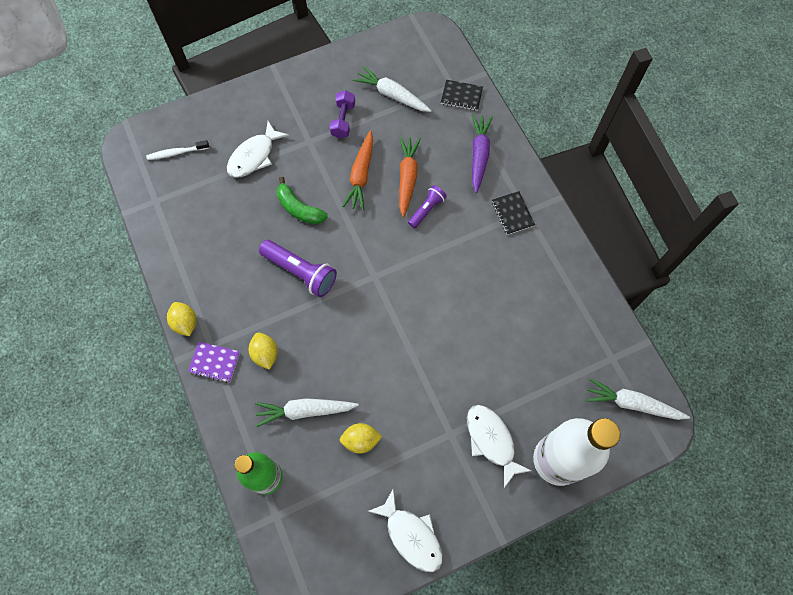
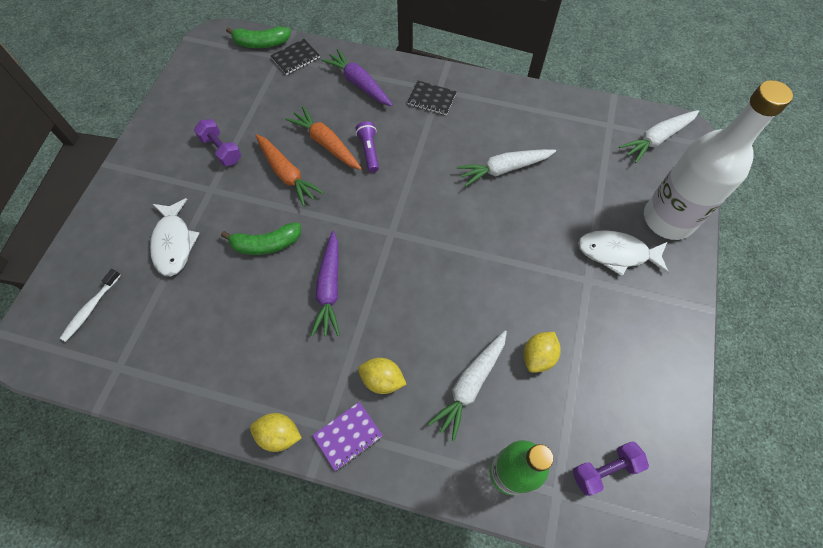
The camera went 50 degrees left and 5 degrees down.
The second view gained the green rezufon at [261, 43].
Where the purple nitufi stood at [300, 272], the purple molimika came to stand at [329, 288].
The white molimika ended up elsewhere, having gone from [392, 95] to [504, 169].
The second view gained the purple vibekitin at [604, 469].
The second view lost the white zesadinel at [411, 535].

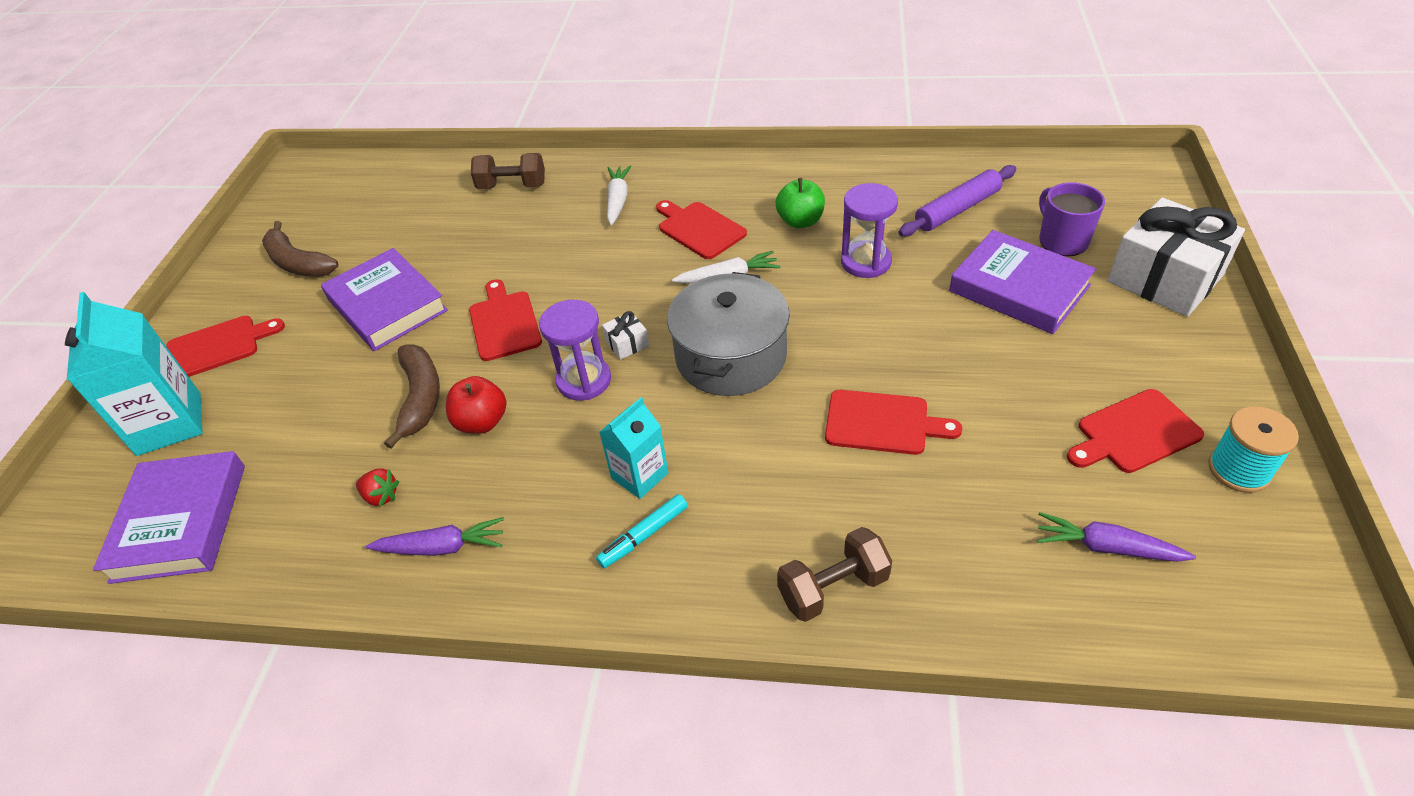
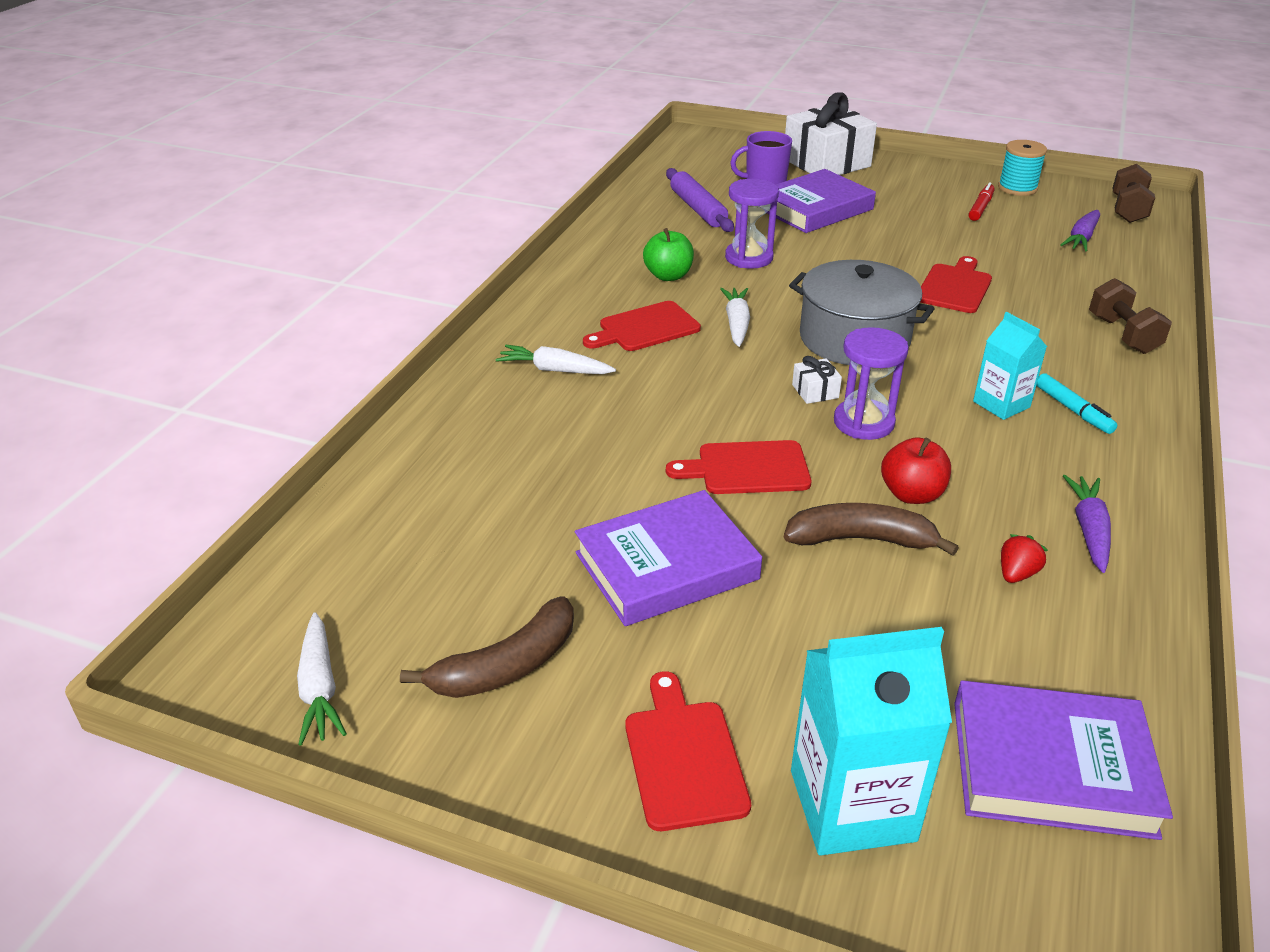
The camera went 80 degrees left and 10 degrees down.
The second view gained the white molimika at [320, 688].
Where the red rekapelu stood at [1134, 433], the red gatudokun came to stand at [981, 208].
The brown vibekitin ended up elsewhere, having gone from [512, 186] to [1127, 210].

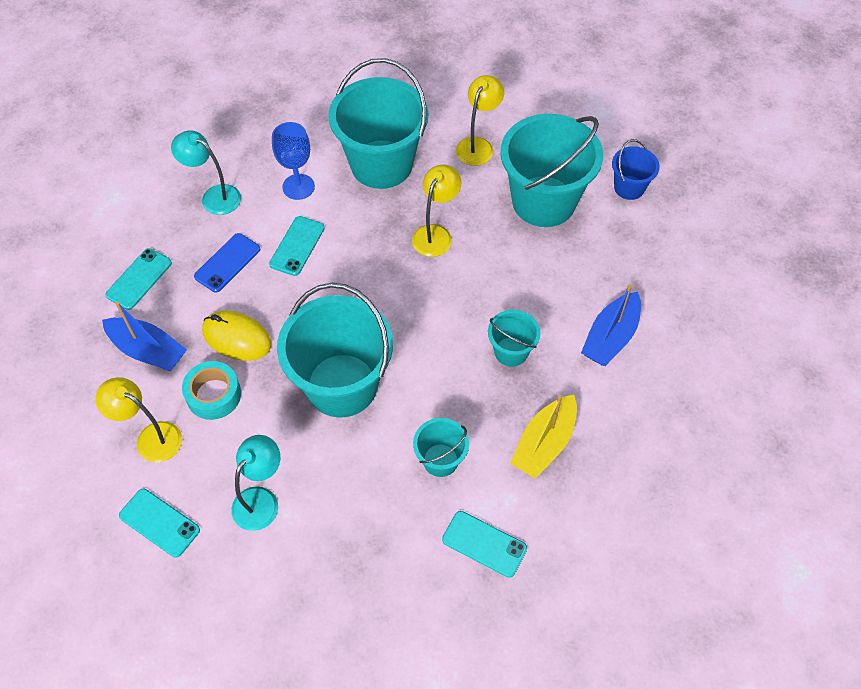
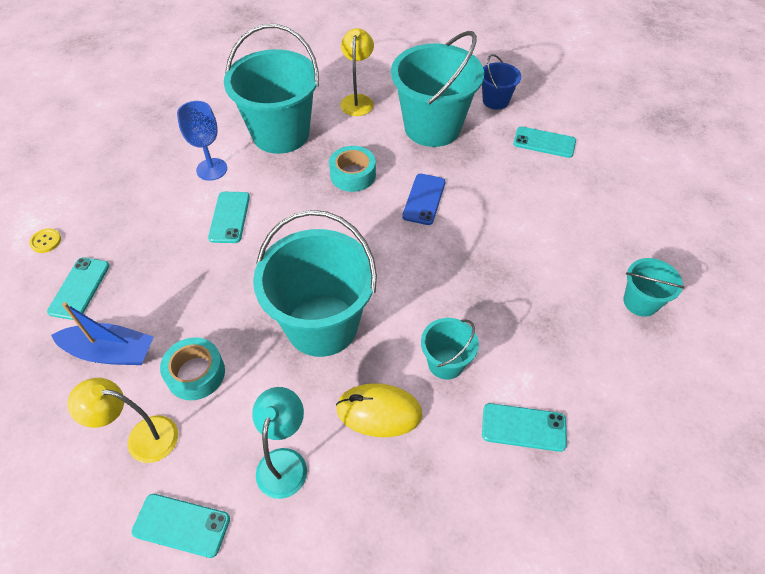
The camera went 20 degrees left and 5 degrees down.
The second view gained the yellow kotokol at [46, 241].
Where the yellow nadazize stood at [435, 234], the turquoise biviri came to stand at [353, 175].
The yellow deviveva ended up elsewhere, having gone from [236, 338] to [379, 412].
The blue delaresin ended up elsewhere, having gone from [227, 263] to [424, 199].
The second view gained the turquoise delaresin at [544, 142].
The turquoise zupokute ended up elsewhere, having gone from [511, 351] to [640, 302].
The second view lost the turquoise nadazize at [214, 196].
The second view lost the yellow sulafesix at [544, 443].
The second view lost the blue sulafesix at [610, 337].

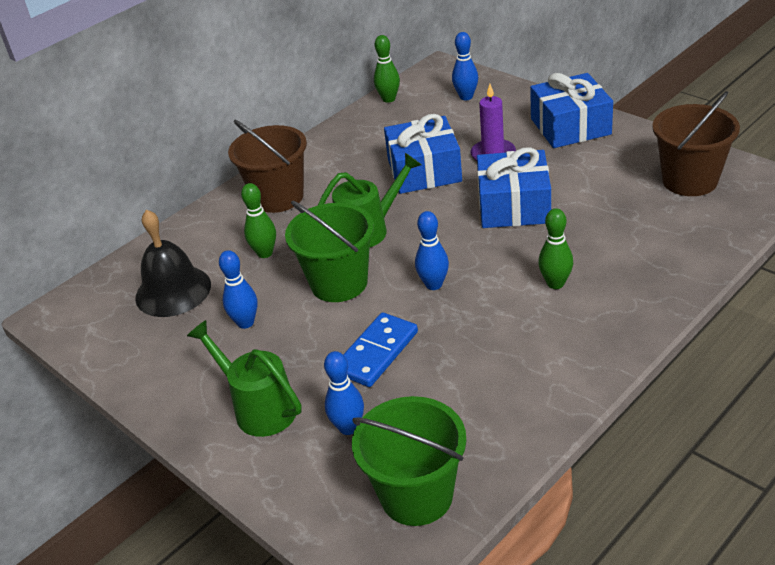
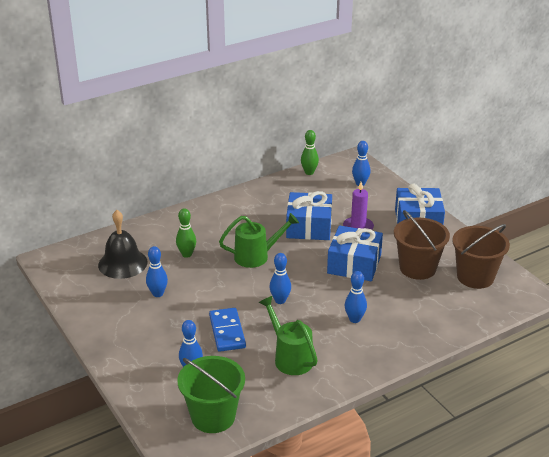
The camera went 10 degrees right and 5 degrees down.
The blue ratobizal at [376, 352] ended up facing another way, 60 degrees counterclockwise from before.
The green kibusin ended up elsewhere, having gone from [259, 408] to [290, 357].
What was the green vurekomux at [555, 283] turned into the blue vurekomux at [354, 319].
The brown zupokute ended up elsewhere, having gone from [278, 197] to [417, 268].
The second view lost the green zupokute at [339, 283].

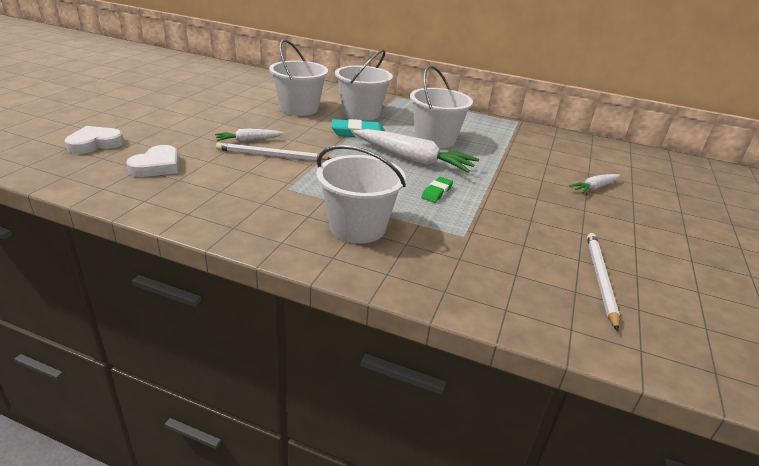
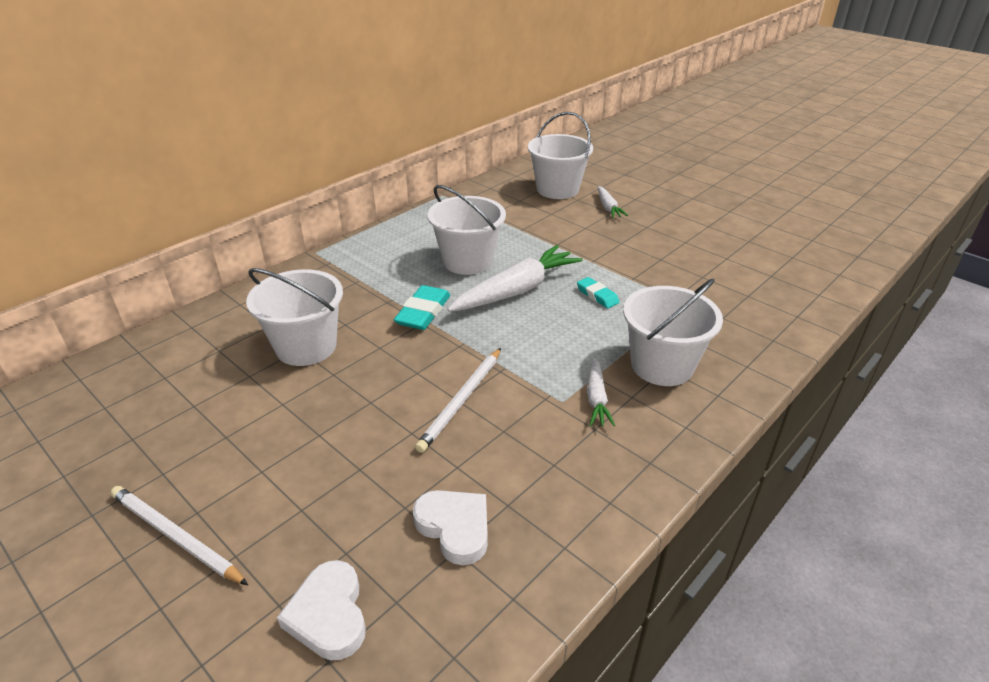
The camera went 65 degrees left and 5 degrees up.
The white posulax ended up elsewhere, having gone from [600, 279] to [175, 536].
The white zupokute ended up elsewhere, having gone from [361, 113] to [557, 189].
What was the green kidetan at [436, 192] turned into the turquoise kidetan at [597, 295].
The white molimika ended up elsewhere, having gone from [249, 140] to [596, 398].

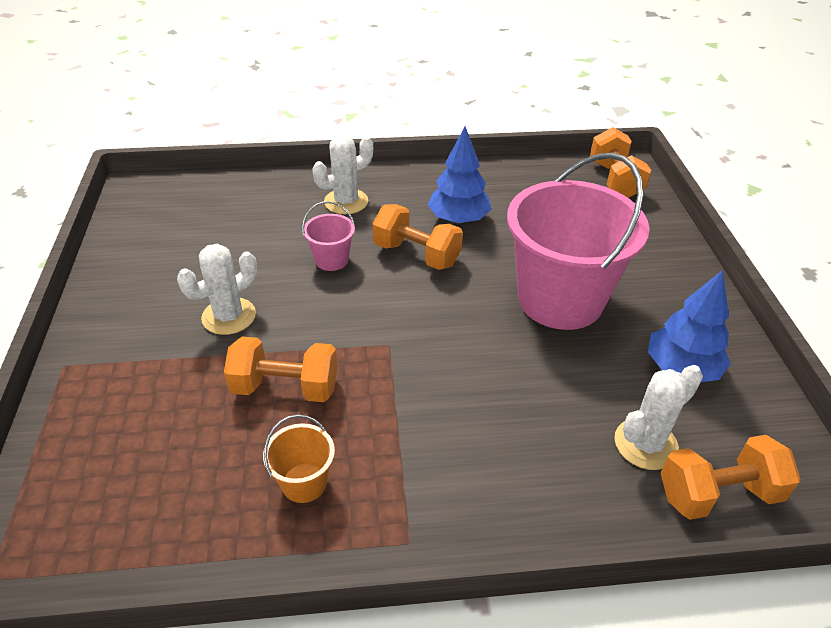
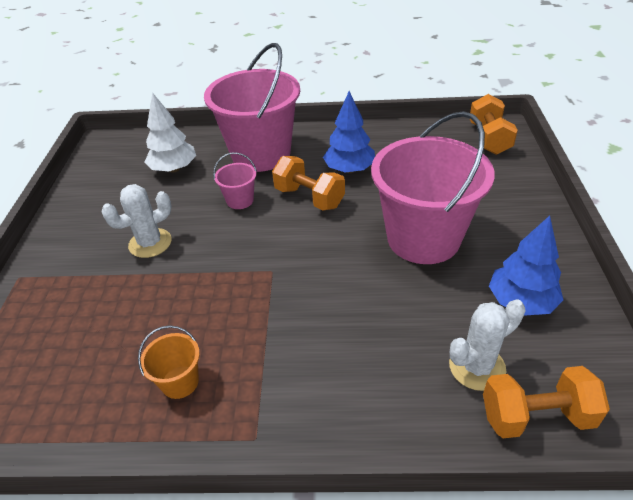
The camera went 10 degrees right and 0 degrees up.
The second view gained the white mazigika at [174, 169].
Where the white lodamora stood at [346, 202], the pink zupokute came to stand at [261, 154].
The second view lost the orange vibekitin at [285, 387].

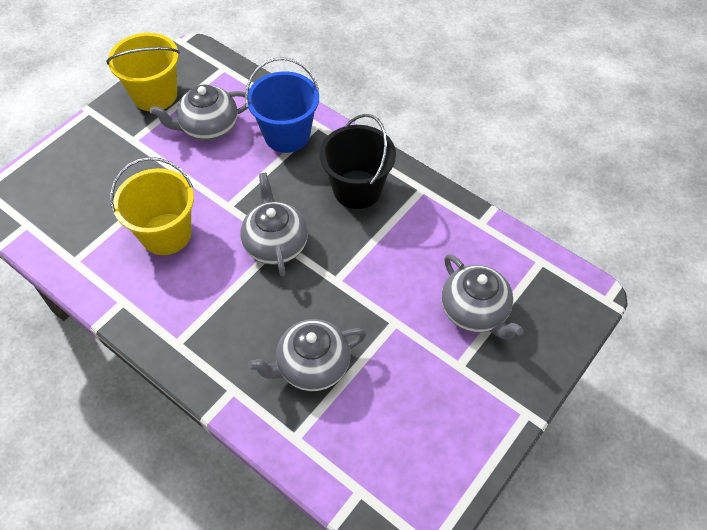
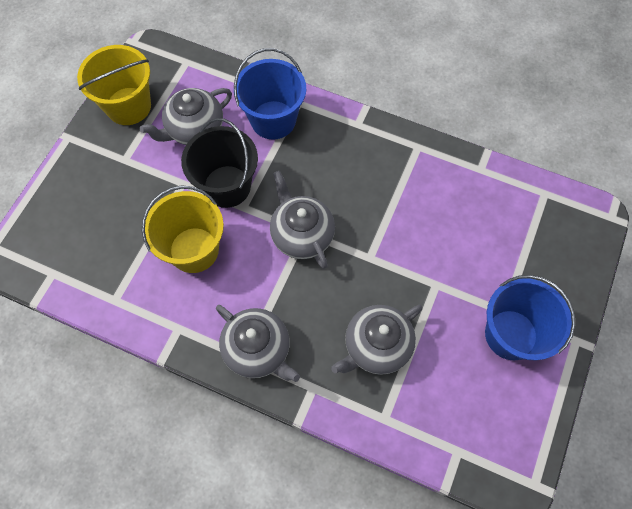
The camera went 15 degrees left and 10 degrees up.
The black zupokute ended up elsewhere, having gone from [357, 189] to [227, 186].
The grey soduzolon ended up elsewhere, having gone from [475, 311] to [258, 349].
The second view gained the blue zupokute at [510, 334].

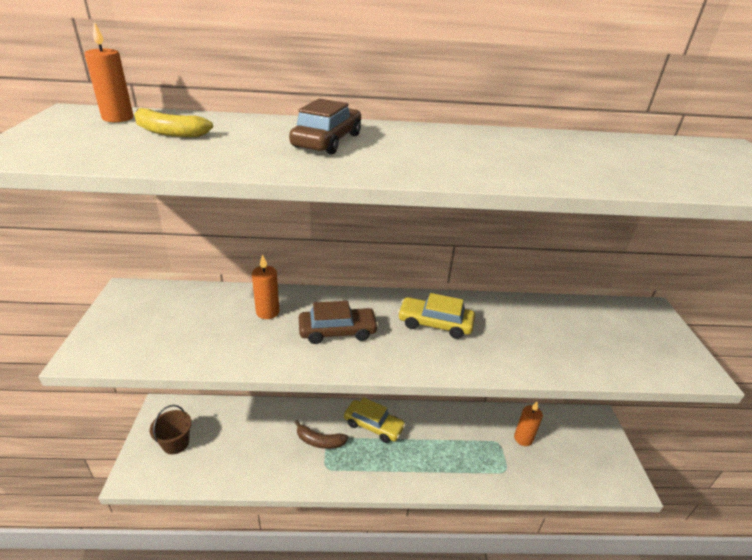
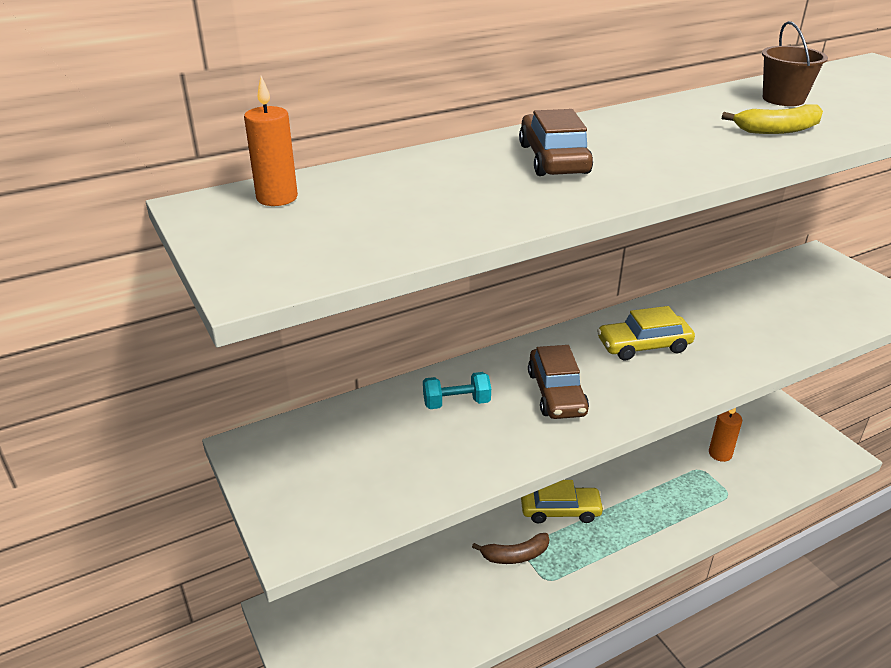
The camera went 25 degrees left and 0 degrees up.
Where the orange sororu stood at [267, 312], the turquoise vibekitin came to stand at [456, 403].
The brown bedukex at [337, 331] ended up facing another way, 120 degrees clockwise from before.
The yellow rezufon ended up elsewhere, having gone from [169, 132] to [778, 130].
The brown zupokute ended up elsewhere, having gone from [175, 443] to [783, 99].

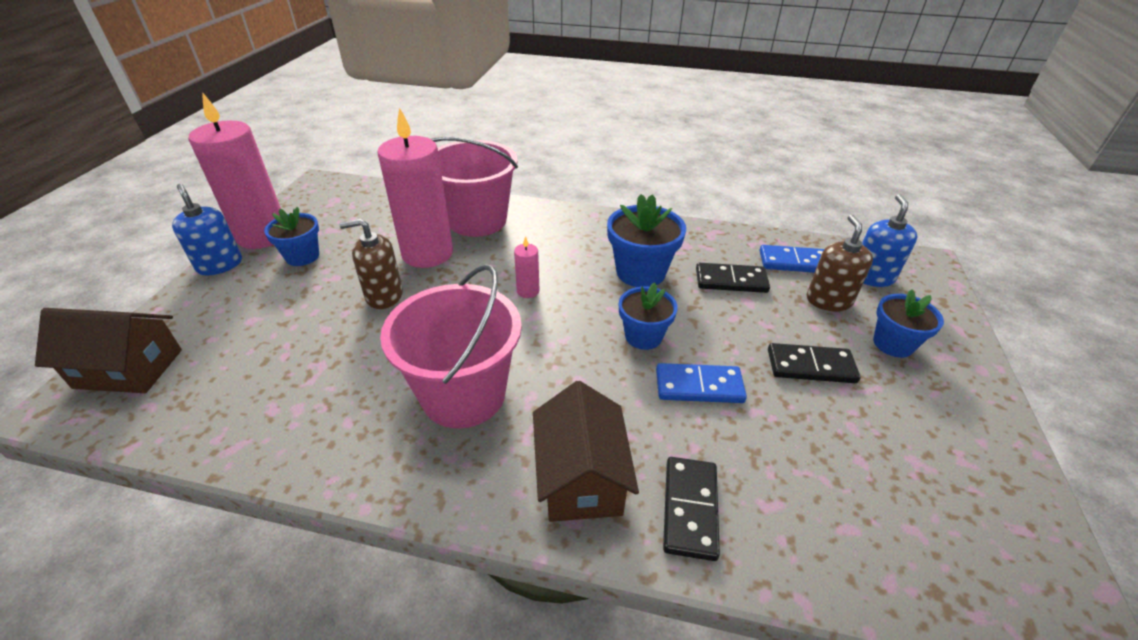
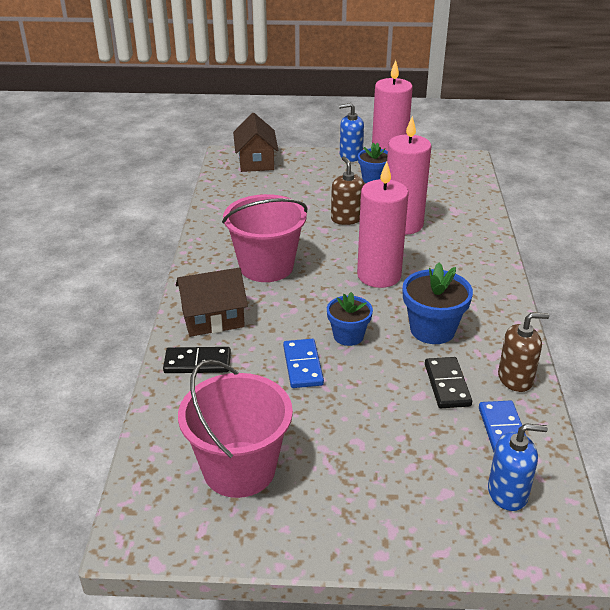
The camera went 80 degrees right and 5 degrees down.
The pink zupokute ended up elsewhere, having gone from [477, 220] to [239, 469].
The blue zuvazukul at [220, 265] ended up facing another way, 135 degrees counterclockwise from before.
The size of the pink sororu at [528, 291] changed by a factor of 2.42.
The brown zuvazukul ended up elsewhere, having gone from [828, 300] to [515, 379].
The second view lost the black ratobizal at [811, 366].
The second view lost the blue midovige at [893, 344].

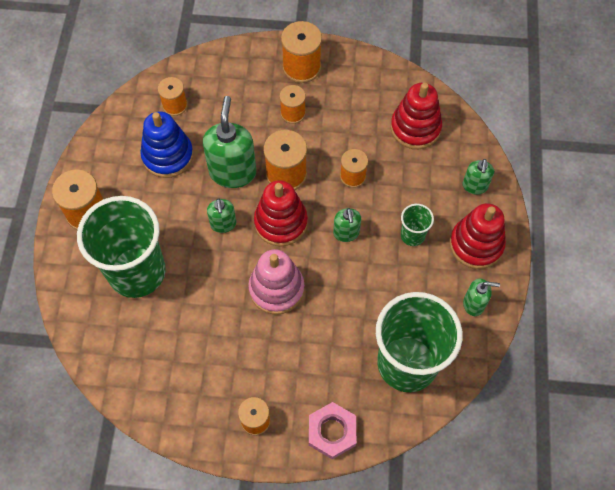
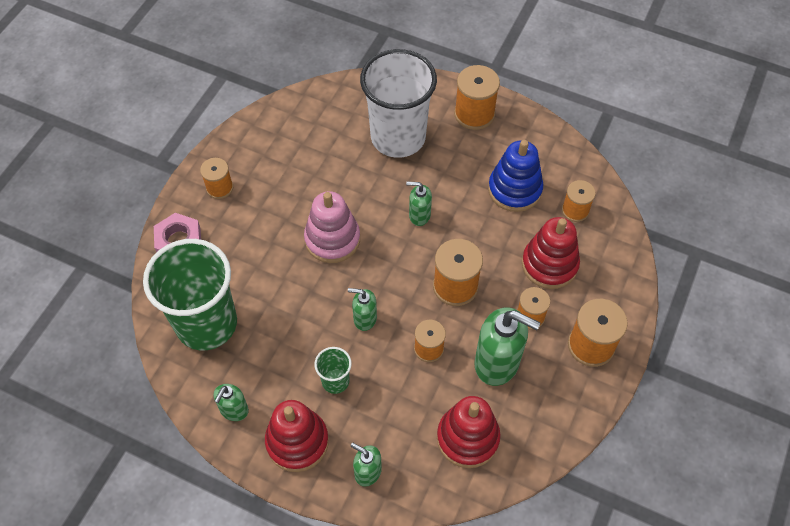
The camera went 110 degrees right and 5 degrees down.
What was the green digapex at [137, 272] turned into the white digapex at [398, 137].
The green zuvazukul ended up elsewhere, having gone from [233, 172] to [497, 363].
The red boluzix ended up elsewhere, having gone from [281, 222] to [549, 264].

